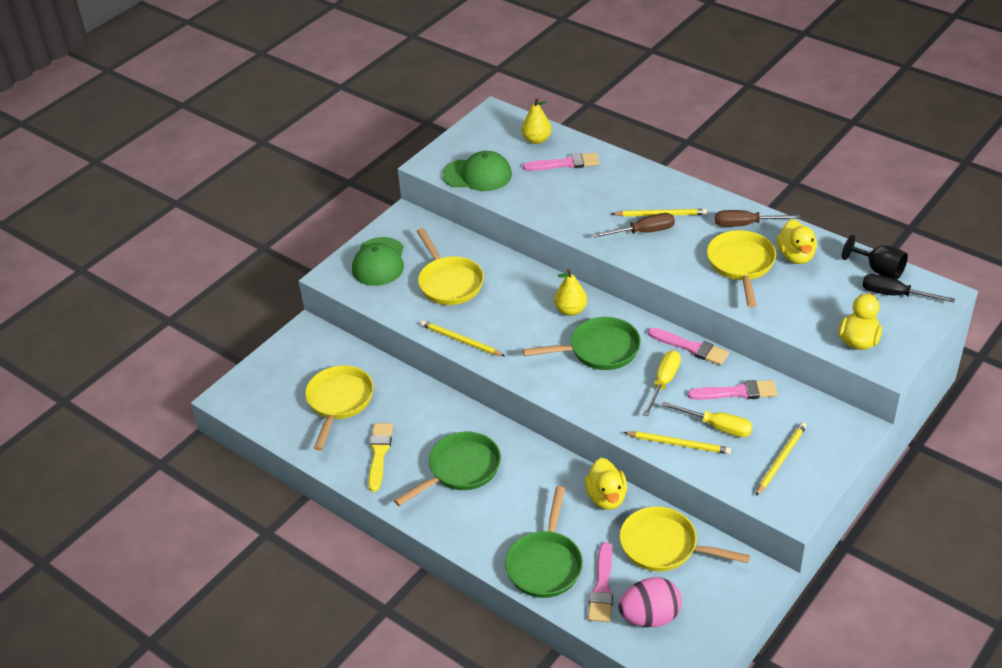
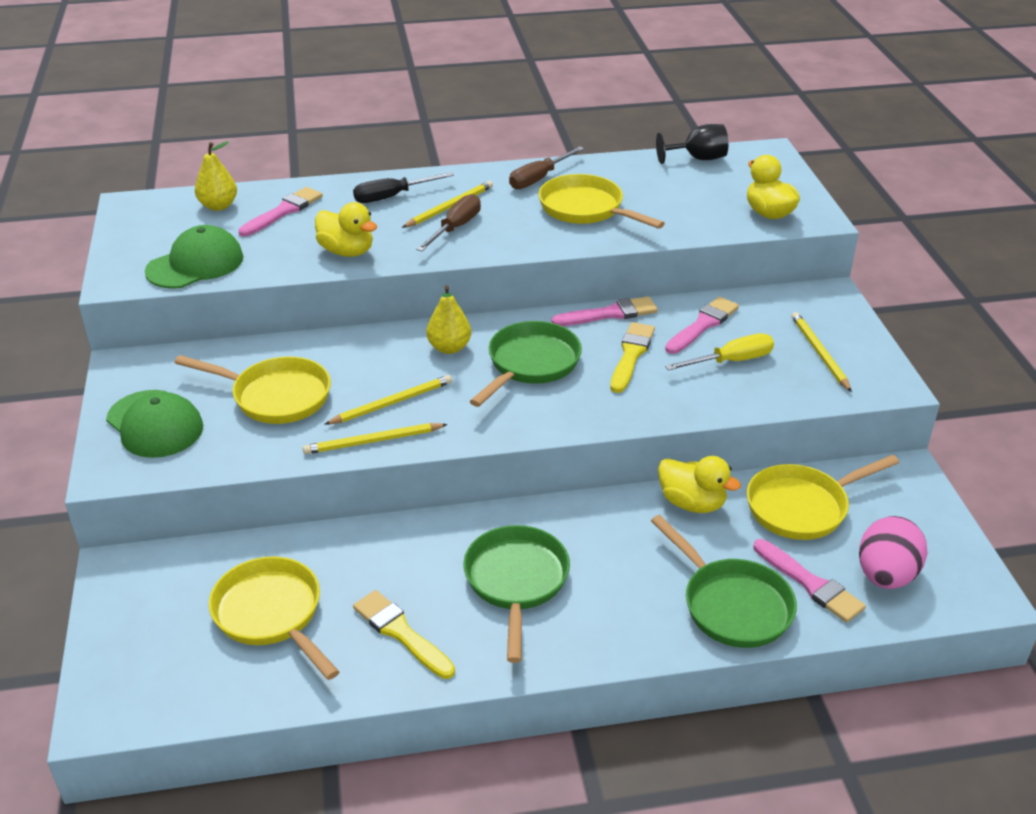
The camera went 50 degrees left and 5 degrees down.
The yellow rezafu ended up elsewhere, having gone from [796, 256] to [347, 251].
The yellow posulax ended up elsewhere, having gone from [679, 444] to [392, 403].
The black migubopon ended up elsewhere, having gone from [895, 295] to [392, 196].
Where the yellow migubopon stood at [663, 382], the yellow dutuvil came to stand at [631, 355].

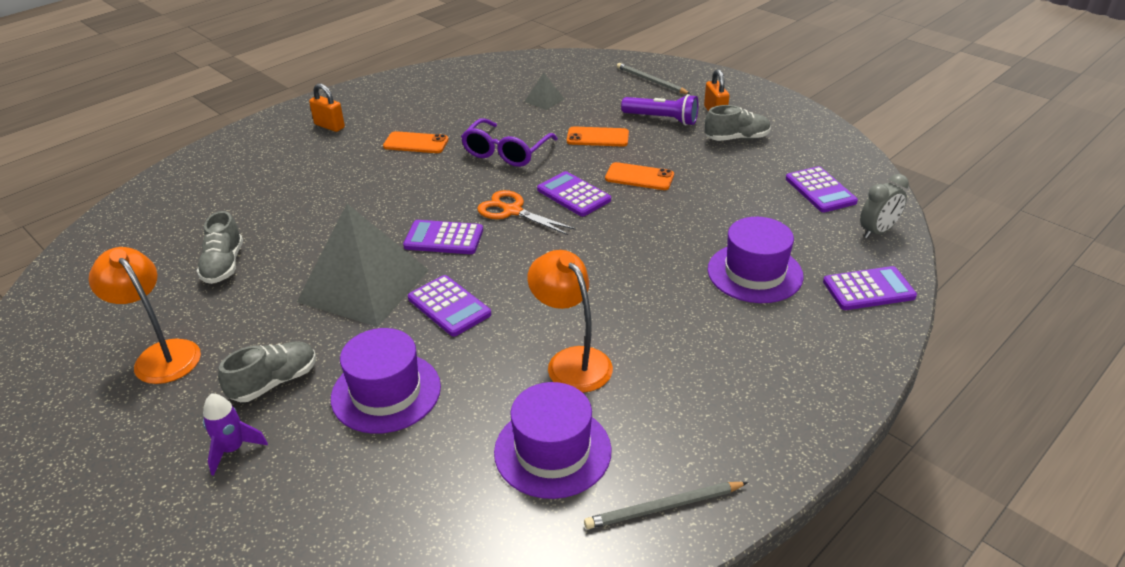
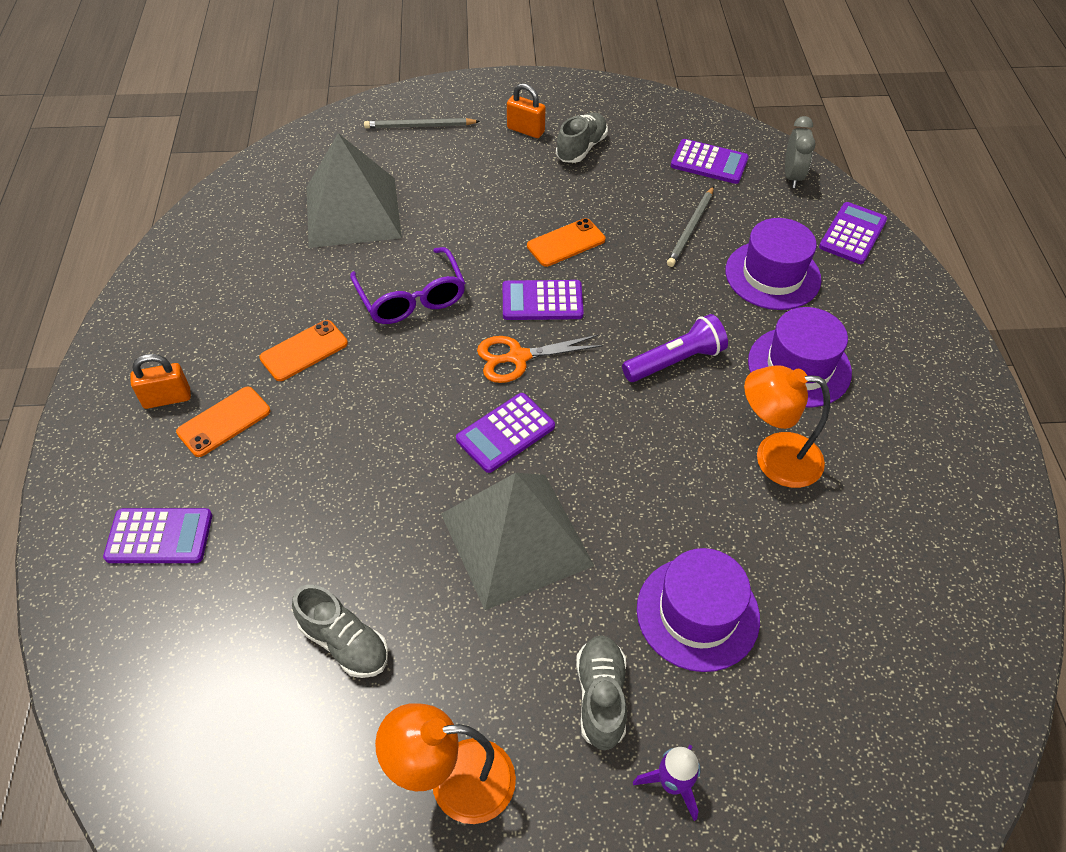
The camera went 50 degrees left and 15 degrees up.
The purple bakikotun ended up elsewhere, having gone from [449, 306] to [159, 536].
The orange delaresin ended up elsewhere, having gone from [597, 137] to [224, 422].
The size of the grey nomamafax at [544, 100] changed by a factor of 2.44.
The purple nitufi ended up elsewhere, having gone from [662, 119] to [675, 361].
The grey posulax ended up elsewhere, having gone from [663, 507] to [690, 229].
The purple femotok ended up elsewhere, having gone from [552, 451] to [799, 367].

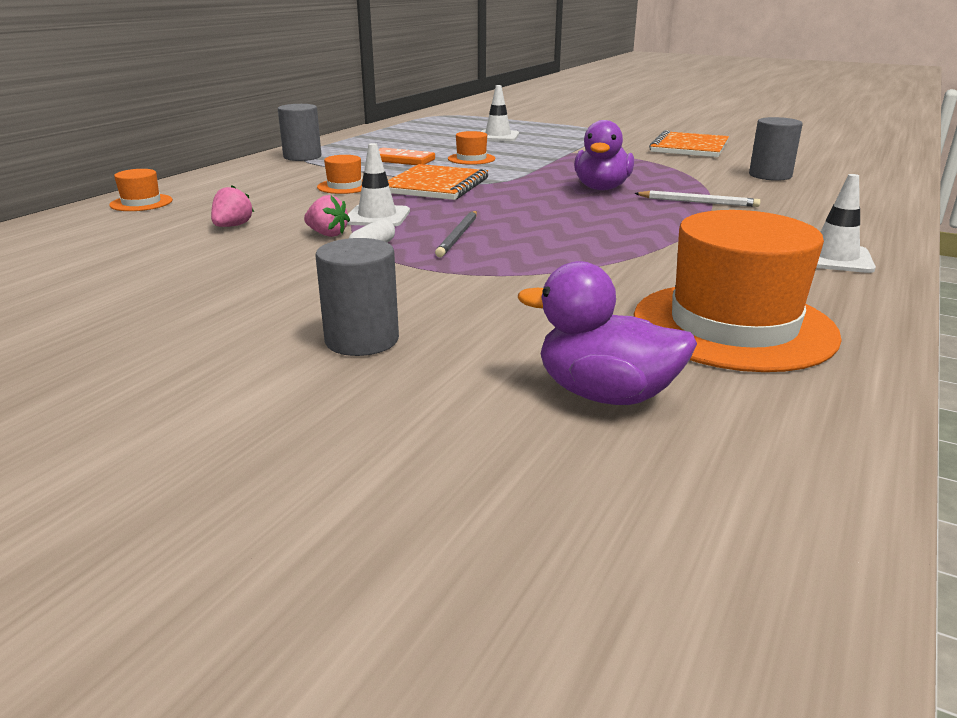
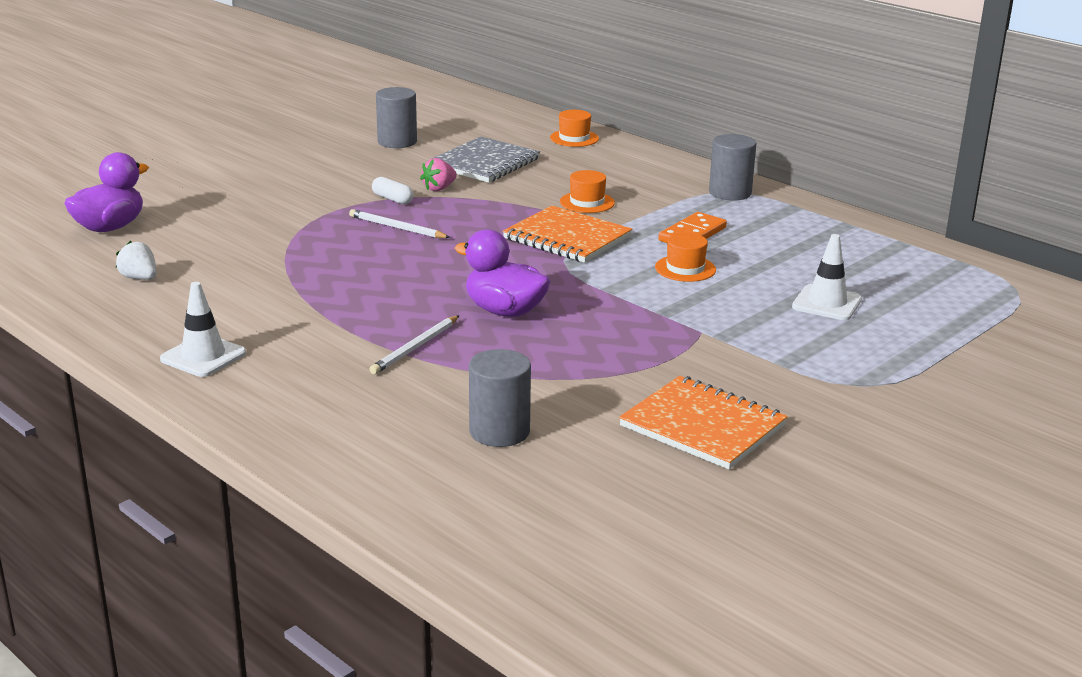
The camera went 105 degrees right and 0 degrees up.
Where the orange femotok stood at [733, 326], the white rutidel came to stand at [139, 278].
What was the grey posulax at [458, 236] turned into the white posulax at [397, 228].
The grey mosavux ended up elsewhere, having gone from [362, 340] to [397, 142].
Where the pink rutidel stood at [232, 226], the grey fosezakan came to stand at [484, 163].
The second view lost the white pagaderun at [377, 217].

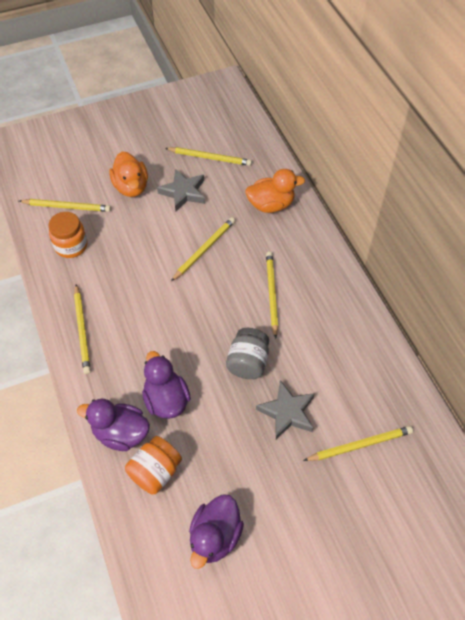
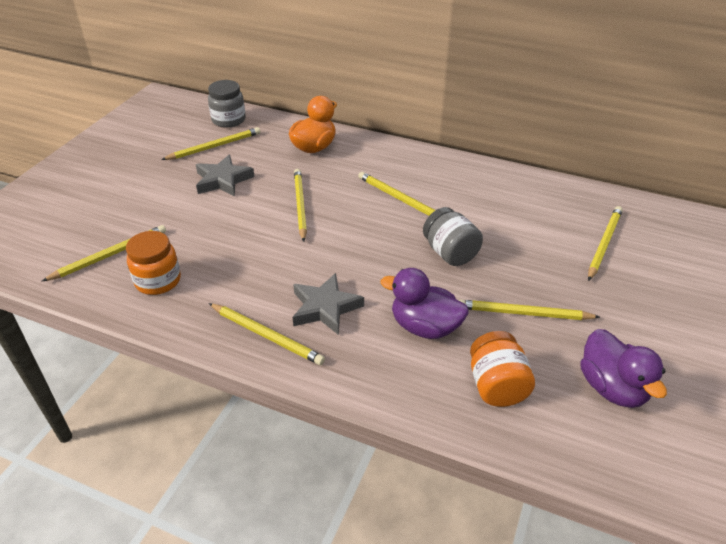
The camera went 45 degrees left and 15 degrees down.
The second view gained the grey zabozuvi at [229, 120].
The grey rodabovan ended up elsewhere, having gone from [287, 412] to [325, 308].
The second view gained the yellow posulax at [524, 313].
The second view lost the purple rezafu at [121, 433].
The second view lost the orange rezafu at [131, 187].

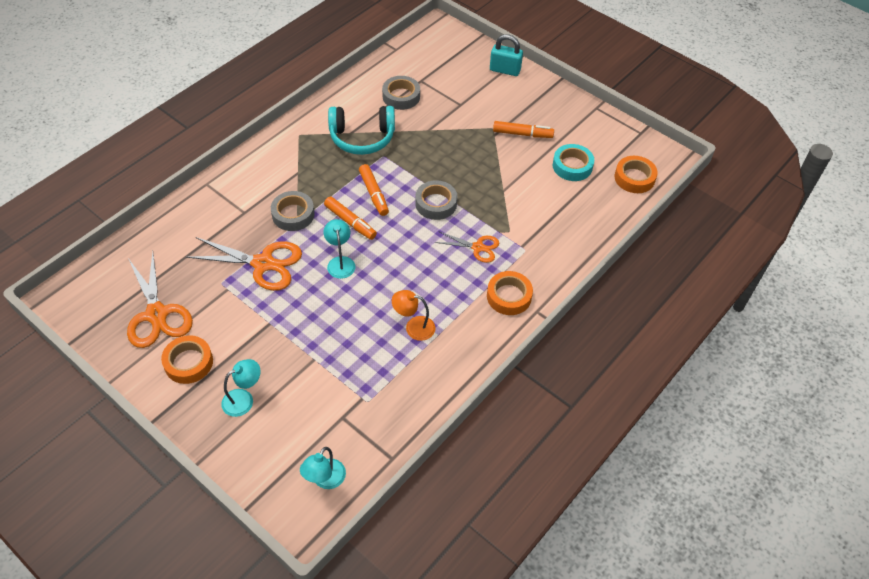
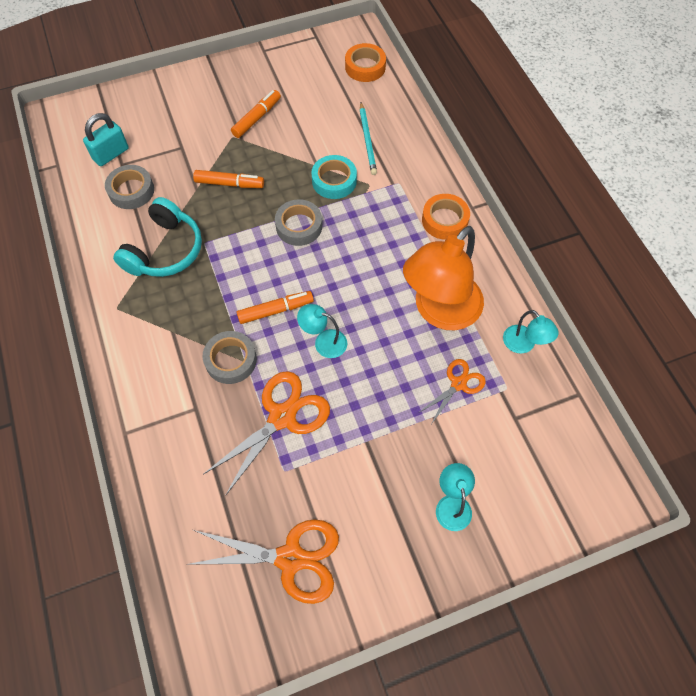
The camera went 60 degrees left and 10 degrees up.
The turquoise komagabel ended up elsewhere, having gone from [505, 70] to [111, 154].
The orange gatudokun ended up elsewhere, having gone from [374, 194] to [229, 184].
The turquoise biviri ended up elsewhere, having gone from [572, 166] to [334, 181].
The second view gained the turquoise posulax at [367, 140].
The size of the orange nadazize at [414, 327] changed by a factor of 2.17.
The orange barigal ended up elsewhere, having gone from [478, 247] to [458, 384].
The turquoise nadazize ended up elsewhere, having gone from [325, 480] to [523, 344].
The second view lost the orange biviri at [188, 363].

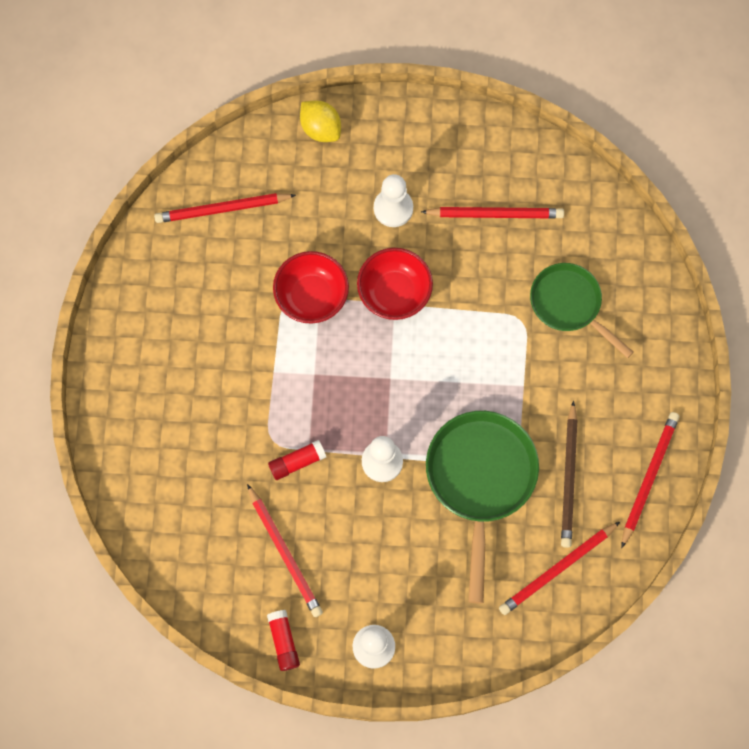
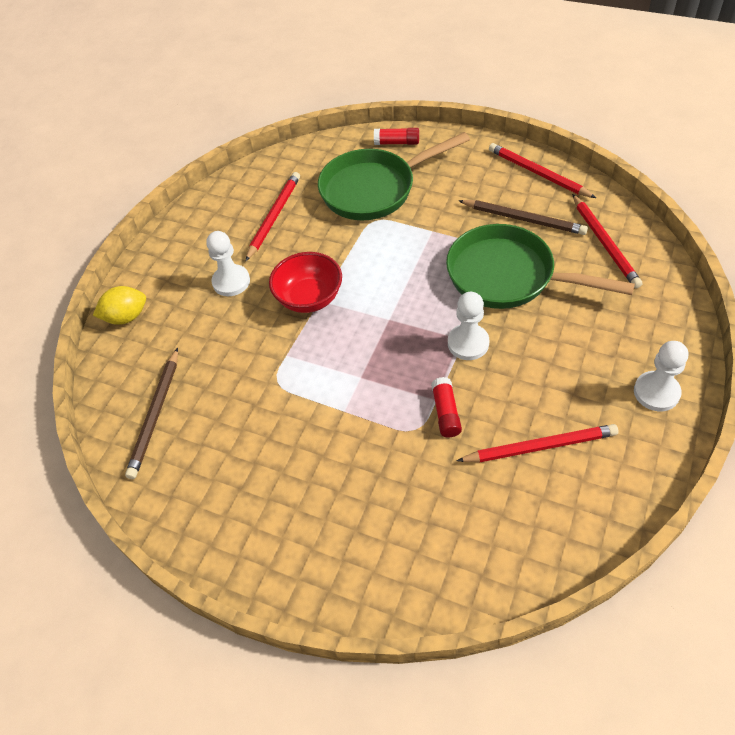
The camera went 65 degrees left and 20 degrees down.
What was the red posulax at [222, 209] turned into the brown posulax at [156, 414].
The size of the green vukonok at [569, 305] changed by a factor of 1.53.
The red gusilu ended up elsewhere, having gone from [284, 641] to [397, 143].
The second view lost the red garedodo at [312, 296].

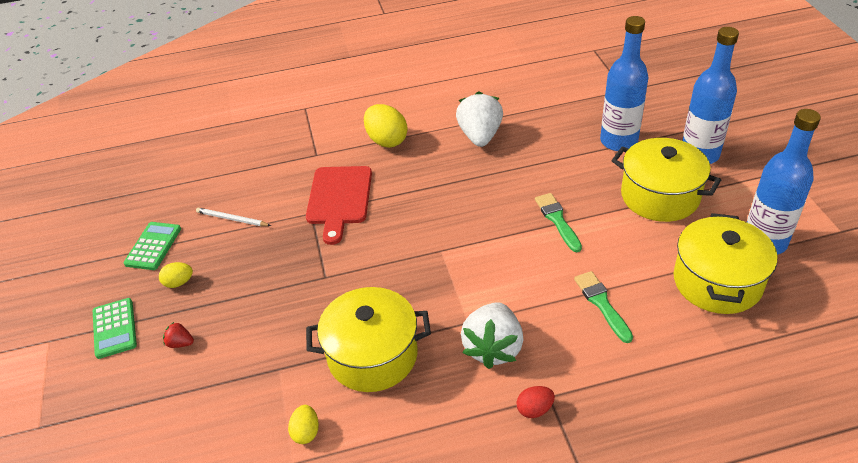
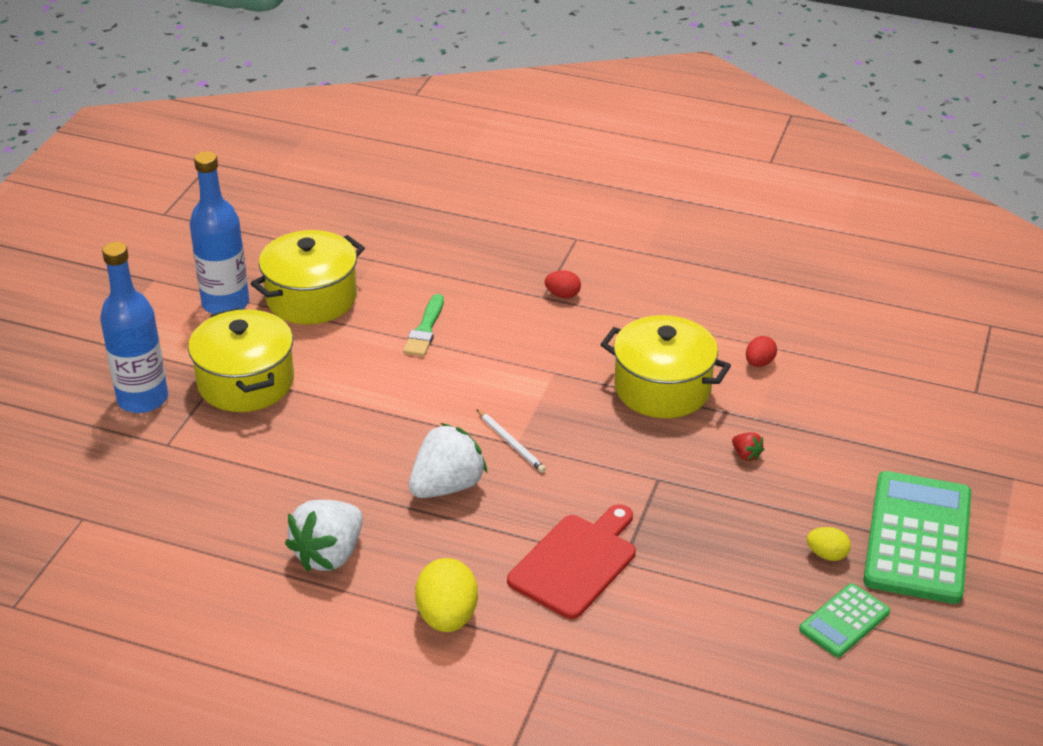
The camera went 150 degrees left and 5 degrees down.
The white rutidel ended up elsewhere, having gone from [493, 348] to [447, 486].
The white posulax ended up elsewhere, having gone from [232, 219] to [511, 443].
The red rutidel ended up elsewhere, having gone from [180, 343] to [746, 455].
What was the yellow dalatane at [306, 432] turned into the red dalatane at [759, 363].
The size of the green bakikotun at [115, 328] changed by a factor of 1.94.
The second view lost the green dutuvil at [557, 220].
The second view lost the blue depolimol at [618, 141].

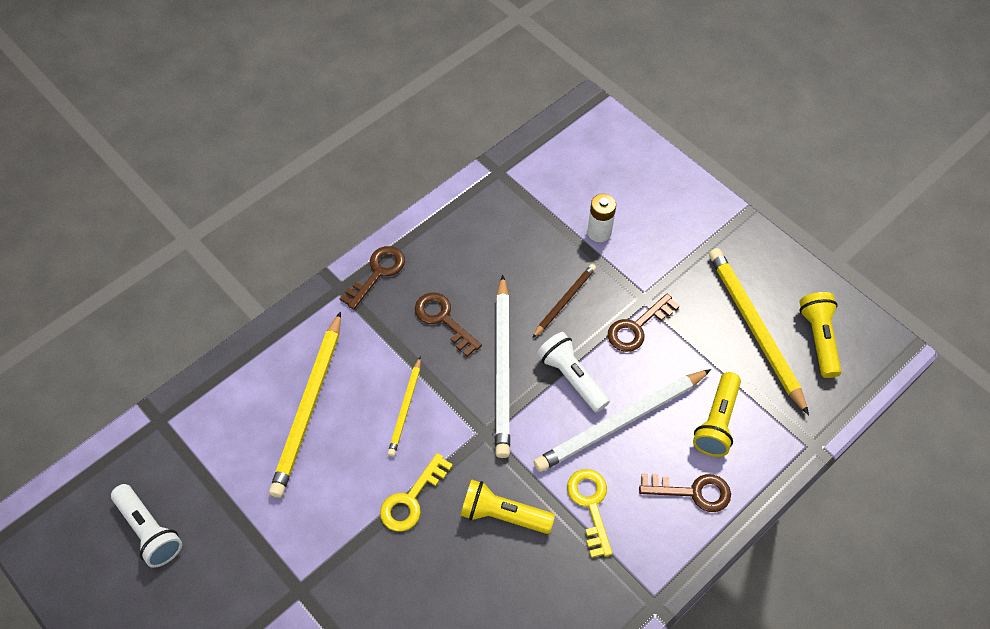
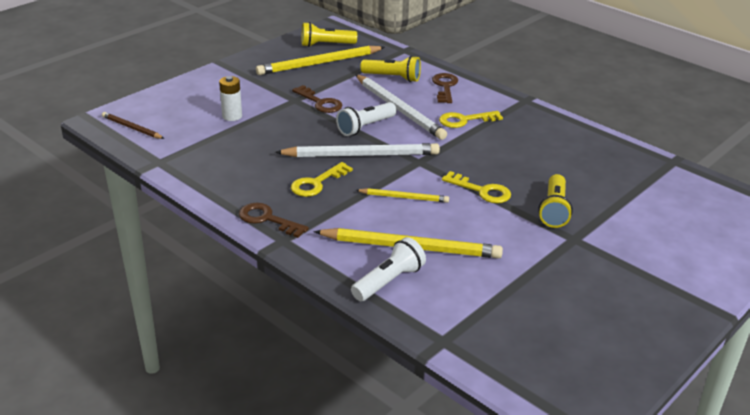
The camera went 95 degrees left and 25 degrees down.
The brown posulax ended up elsewhere, having gone from [564, 301] to [132, 128].
What was the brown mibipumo at [443, 319] turned into the yellow mibipumo at [316, 183].
The white nitufi ended up elsewhere, having gone from [149, 531] to [389, 281].
The yellow nitufi ended up elsewhere, having gone from [503, 514] to [554, 210].

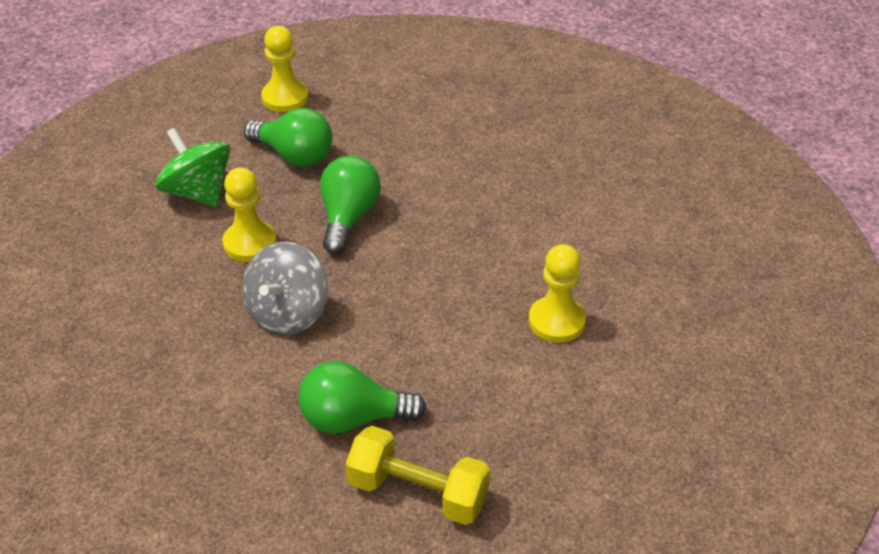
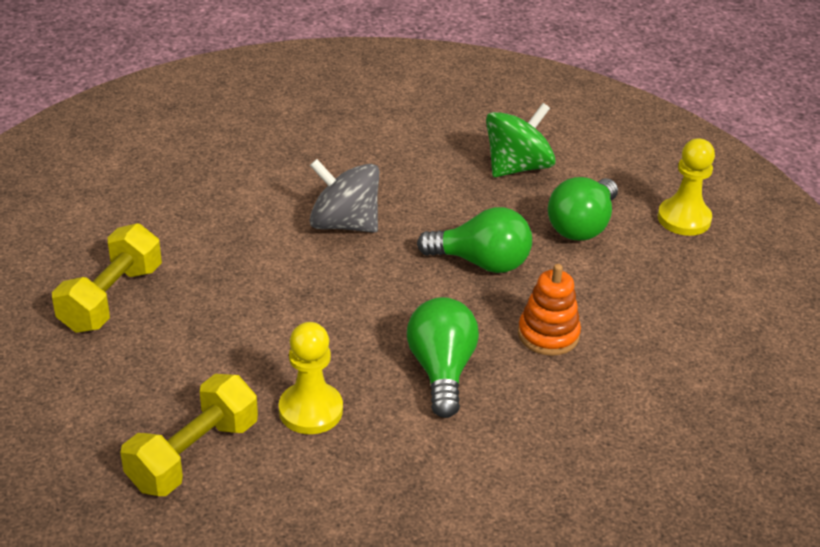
The camera went 90 degrees right and 5 degrees down.
The second view gained the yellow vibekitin at [193, 454].
The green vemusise ended up elsewhere, having gone from [353, 418] to [441, 370].
The second view gained the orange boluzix at [548, 334].
The second view lost the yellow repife at [250, 243].

